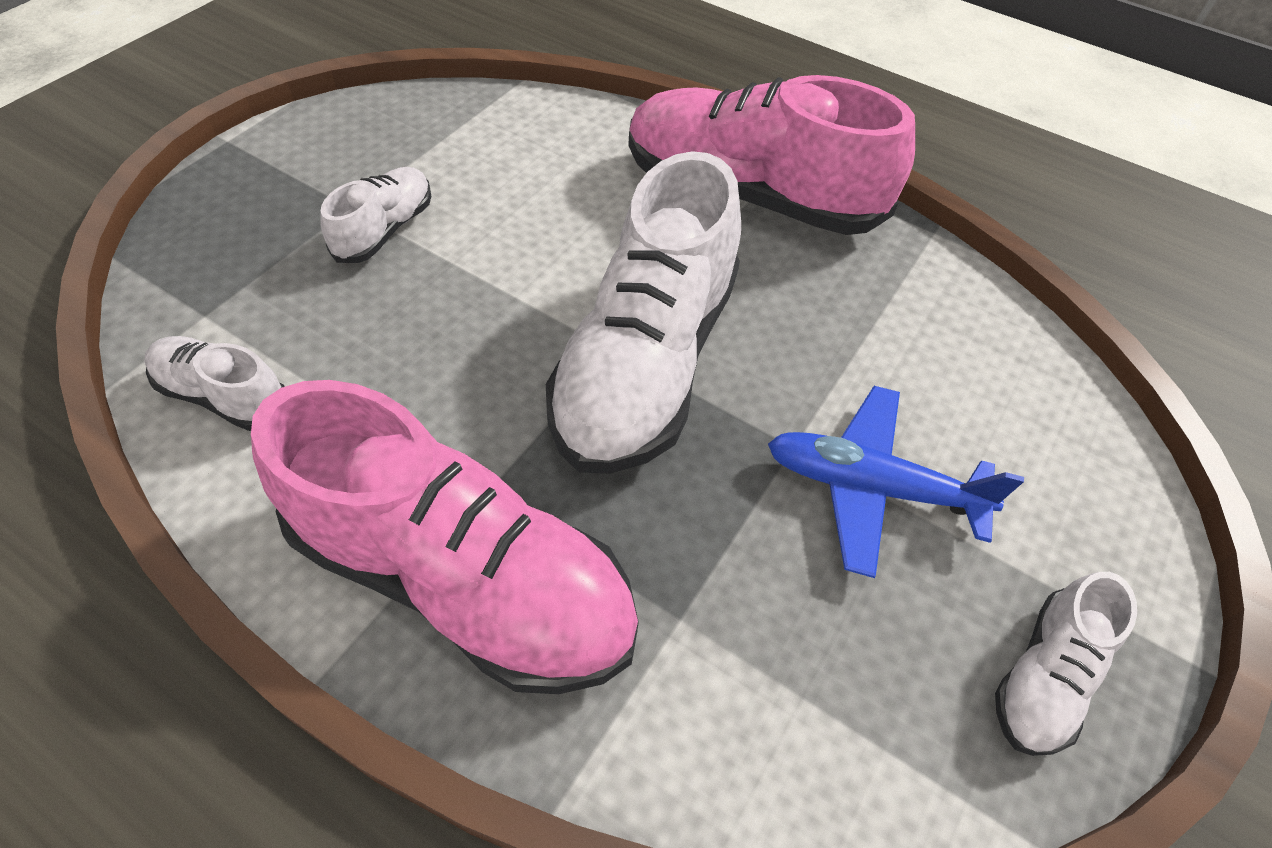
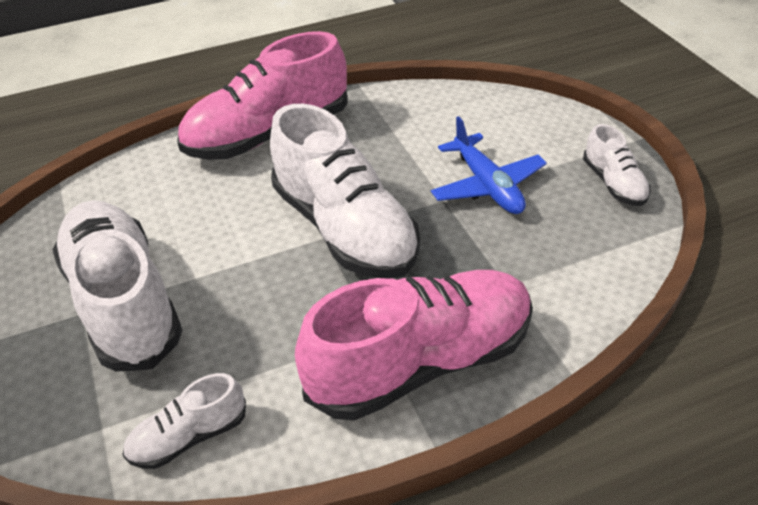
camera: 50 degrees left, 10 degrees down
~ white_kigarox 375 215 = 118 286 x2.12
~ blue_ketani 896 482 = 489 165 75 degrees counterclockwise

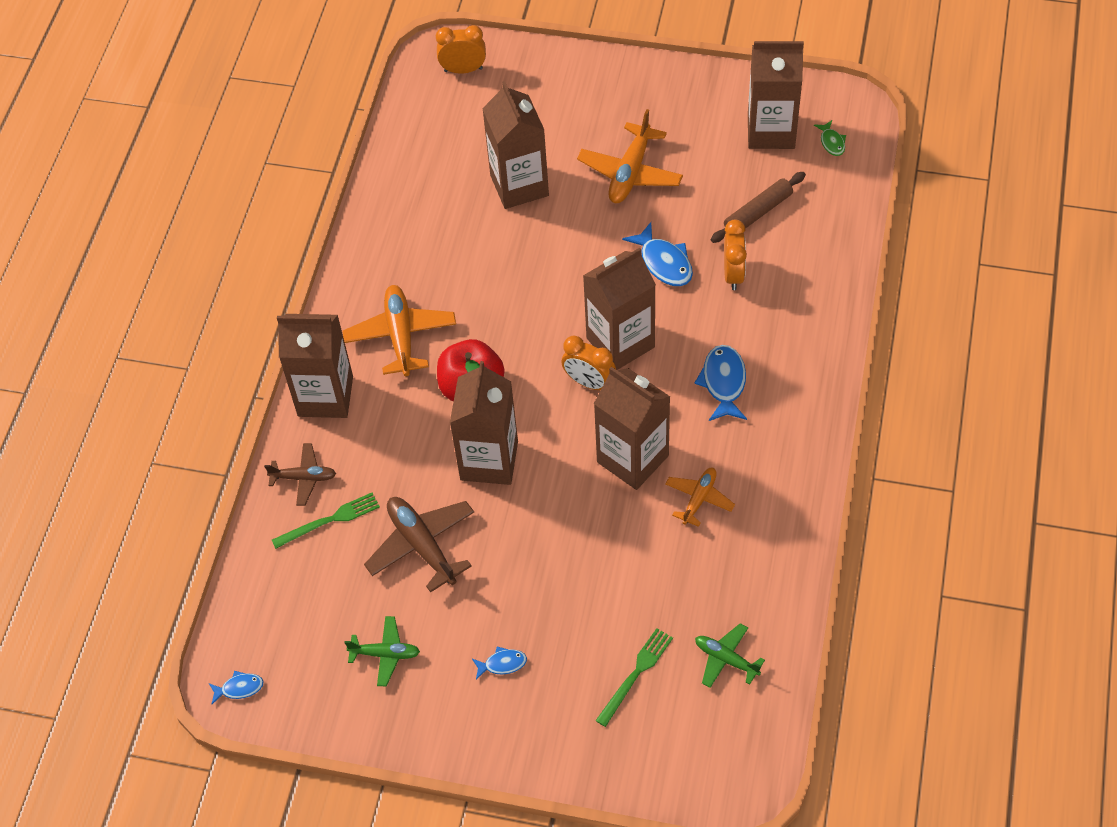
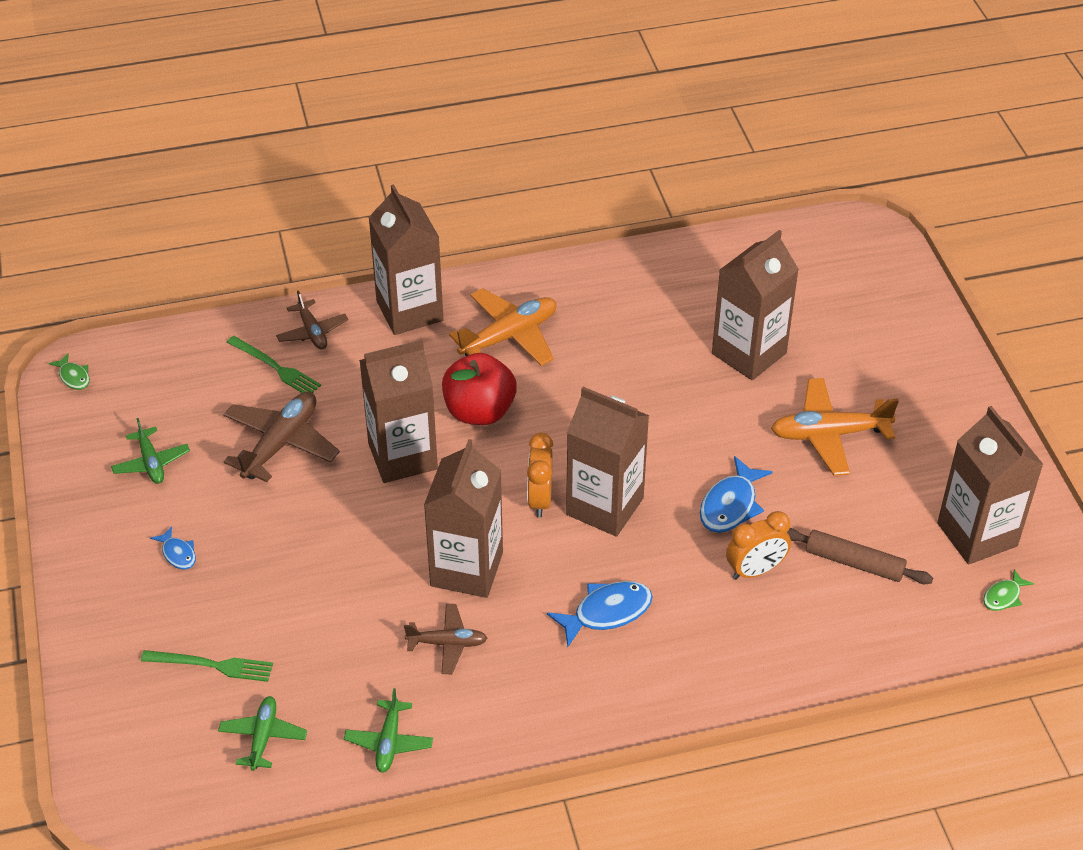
camera: 60 degrees right, 10 degrees down
~ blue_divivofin 236 687 to green_divivofin 69 372
- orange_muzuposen 461 49
~ orange_ketani 700 497 to brown_ketani 446 639
+ green_ketani 388 730

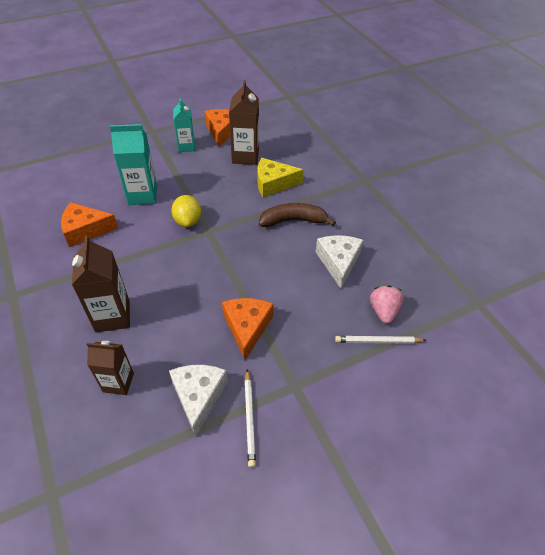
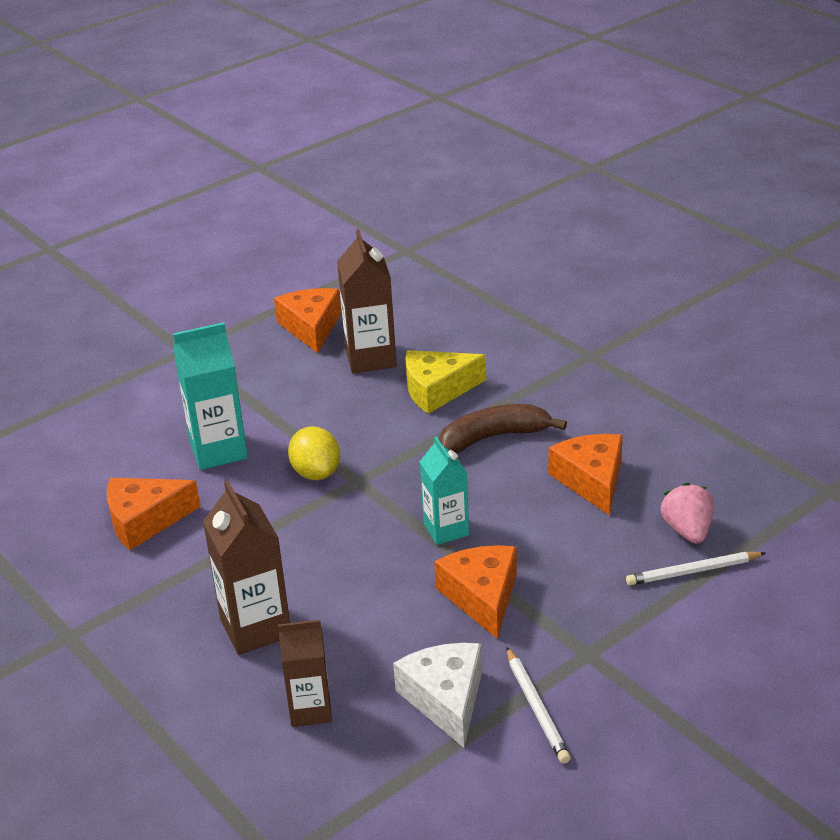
camera: 10 degrees left, 15 degrees down
~ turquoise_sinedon 184 125 to 444 491
~ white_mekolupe 339 261 to orange_mekolupe 585 474

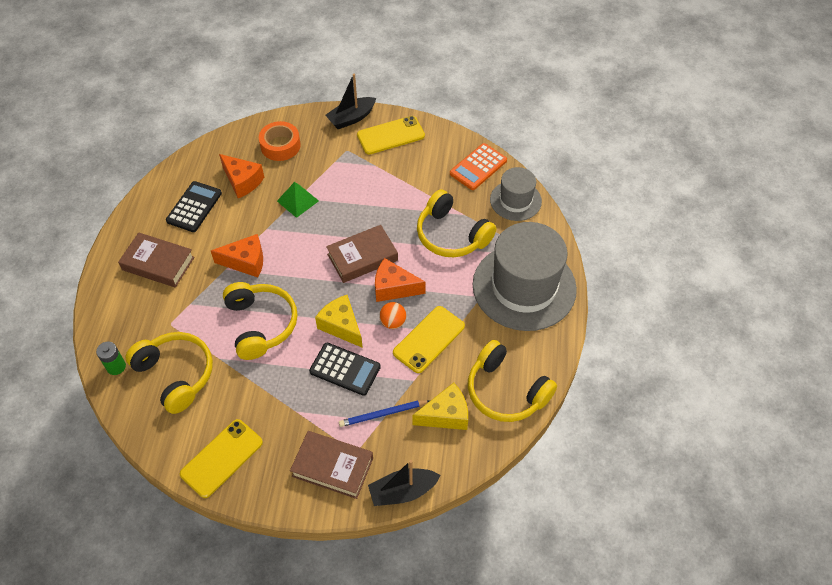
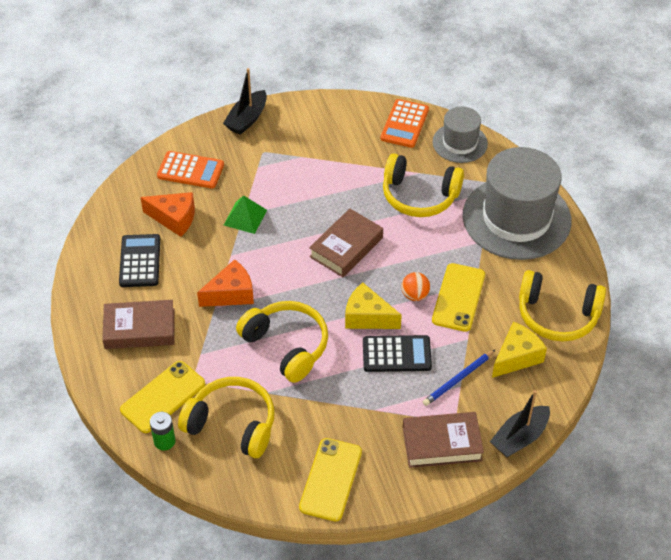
camera: 25 degrees left, 5 degrees down
~ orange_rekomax 279 141 to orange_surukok 190 170
~ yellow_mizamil 391 135 to 162 397
- orange_mekolupe 400 280

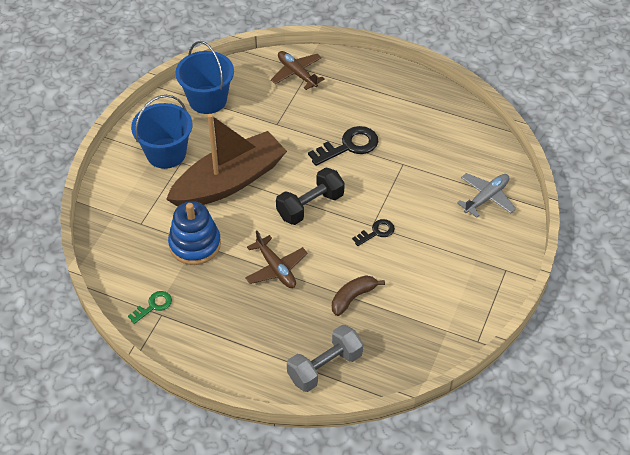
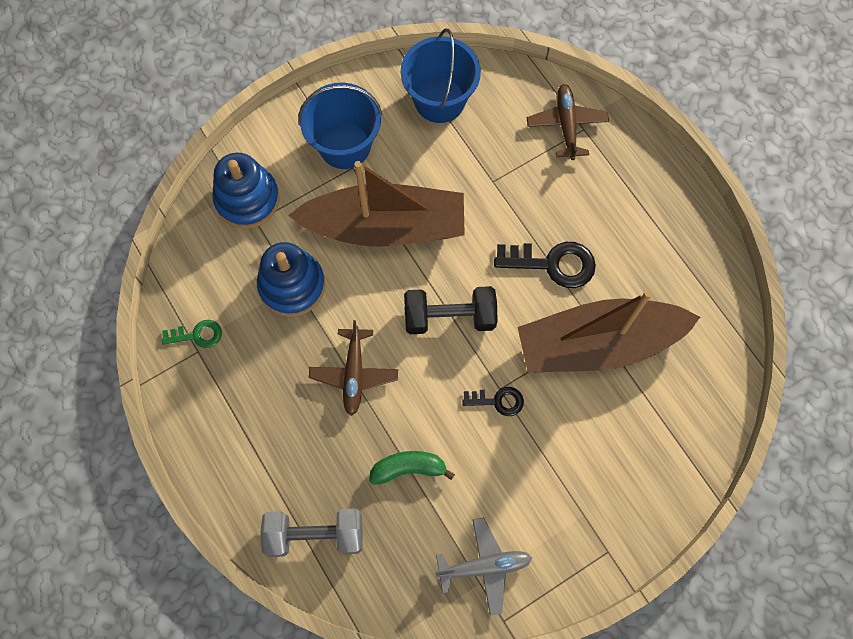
camera: 35 degrees right, 20 degrees up
~ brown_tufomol 358 295 to green_tufomol 412 468
~ grey_ketani 486 195 to 483 566
+ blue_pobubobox 246 190
+ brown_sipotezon 608 331

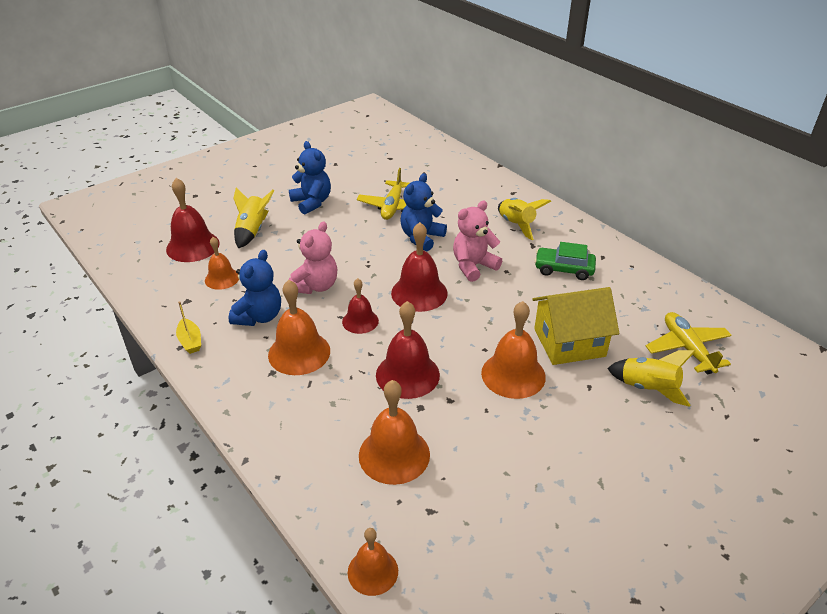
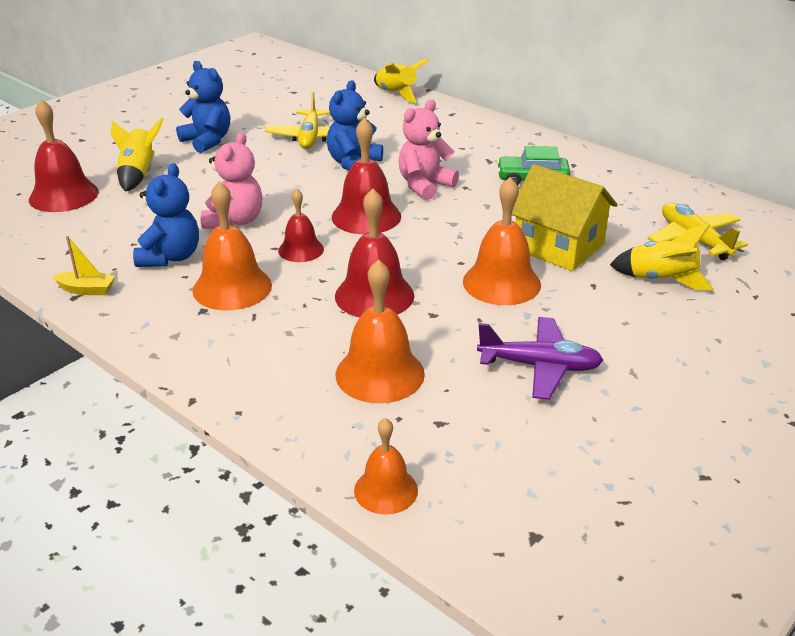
camera: 10 degrees left, 5 degrees down
~ yellow_sipotezon 188 327 = 83 265 45 degrees counterclockwise
- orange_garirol 222 263
~ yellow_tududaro 524 219 to 402 80
~ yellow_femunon 576 326 = 565 217 60 degrees clockwise
+ purple_ketani 540 358

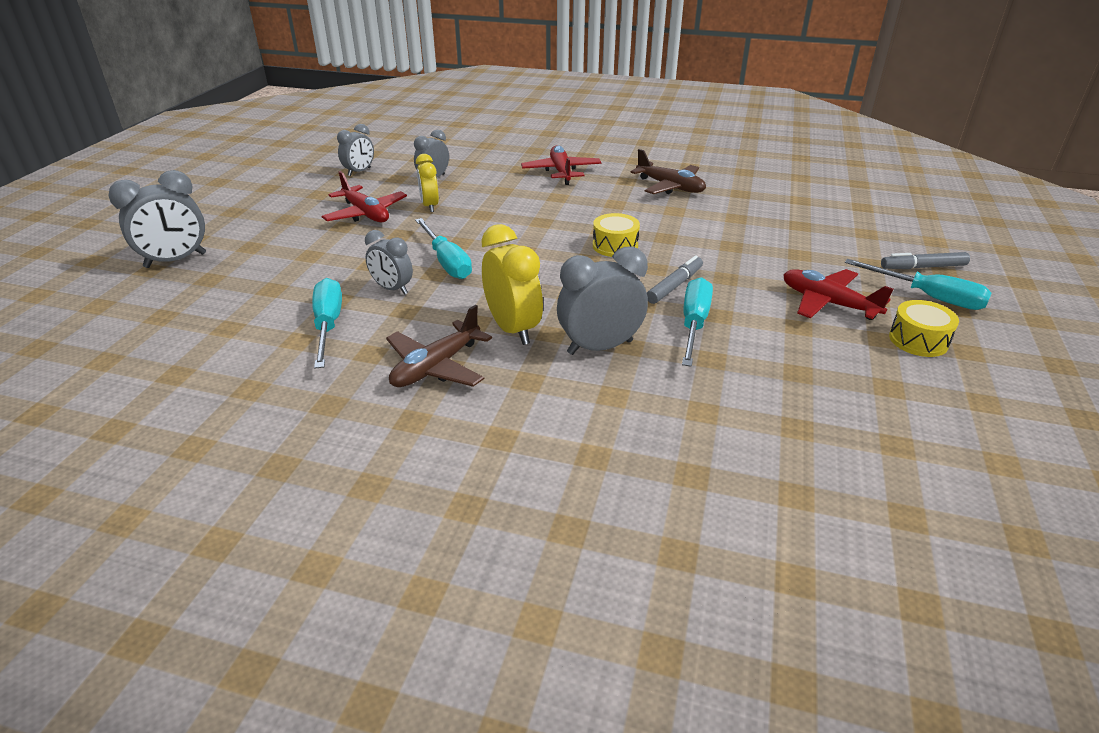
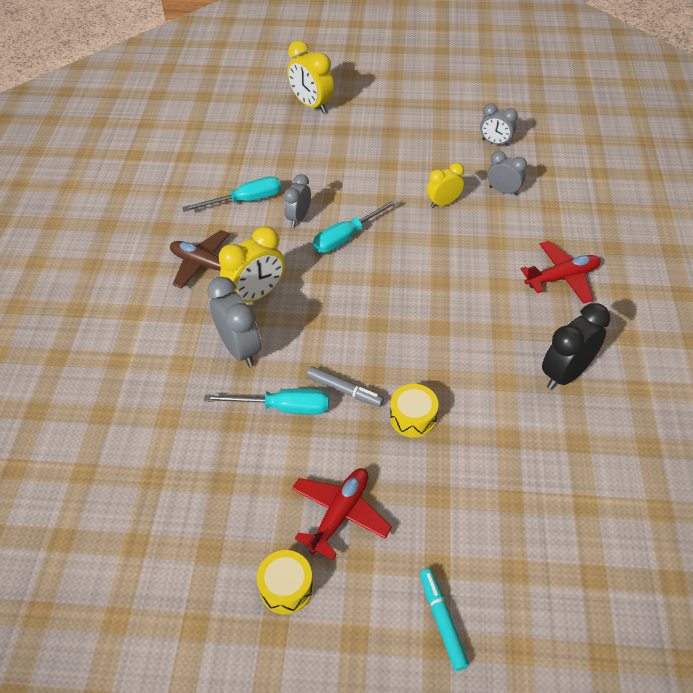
camera: 80 degrees right, 15 degrees up
~ grey_muzuposen 157 219 to yellow_muzuposen 310 77
- red_ketani 364 196
~ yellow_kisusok 616 235 to 414 411
~ brown_ketani 668 171 to black_muzuposen 576 346
- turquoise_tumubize 918 284
~ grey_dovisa 925 260 to turquoise_dovisa 444 619

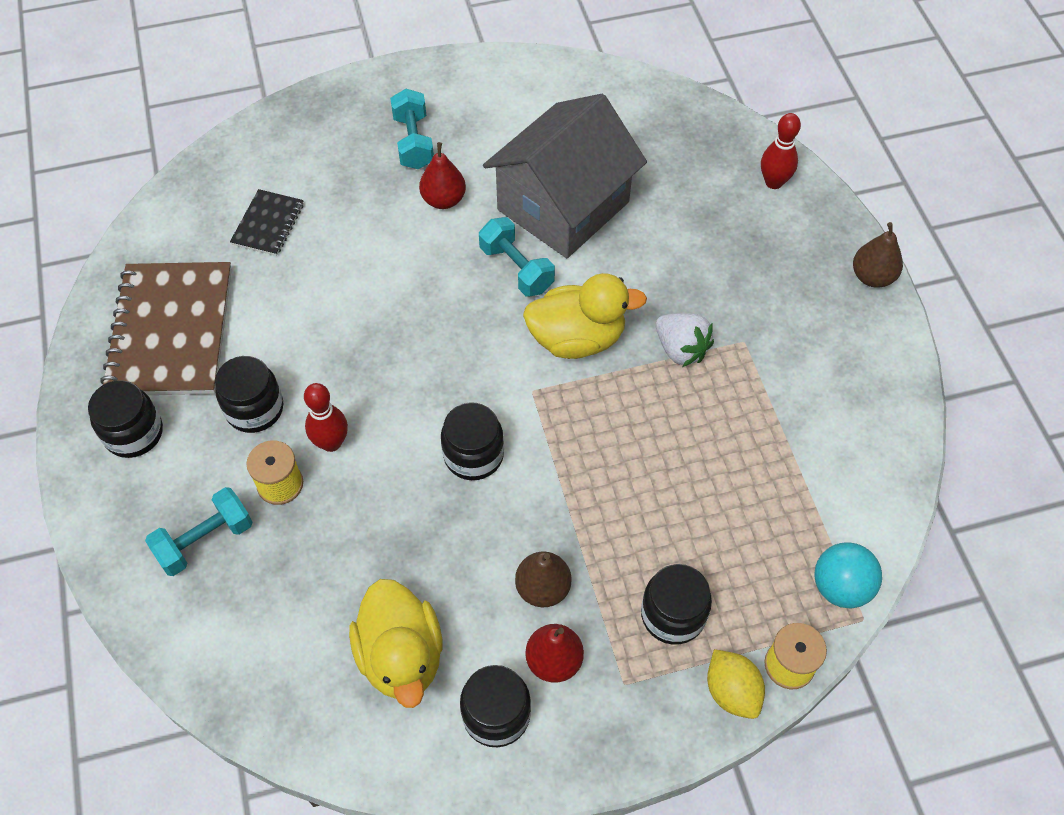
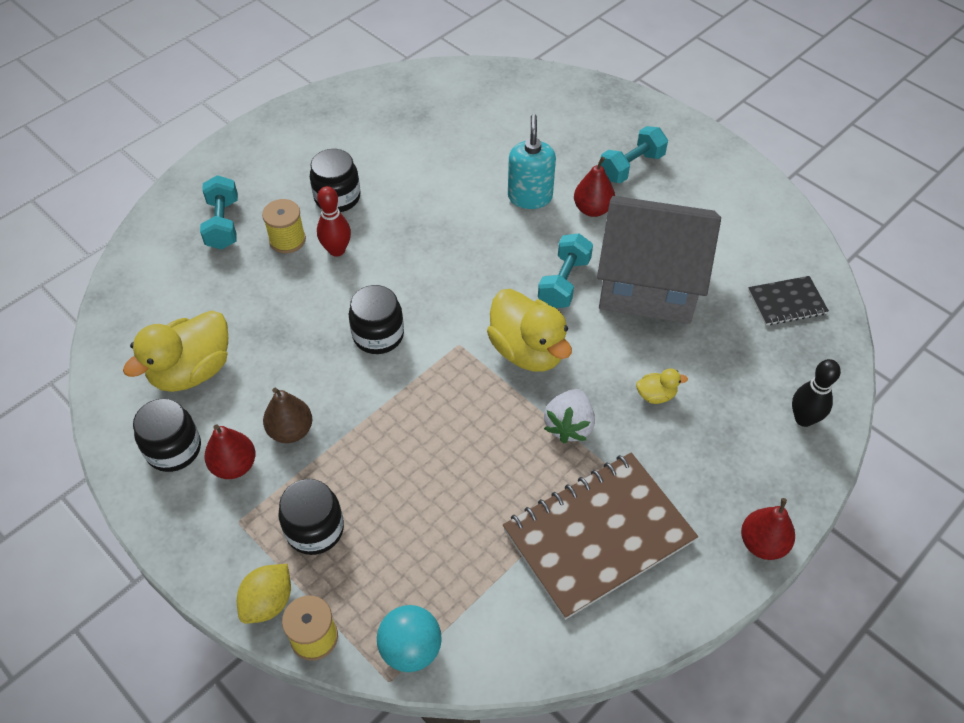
camera: 60 degrees right, 5 degrees down
- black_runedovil 125 419
~ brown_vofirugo 166 328 to 600 536
~ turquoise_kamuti 198 531 = 219 212 60 degrees clockwise
~ black_vofirugo 267 222 to 788 301
~ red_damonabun 781 151 to black_damonabun 816 393
~ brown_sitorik 878 255 to red_sitorik 768 529
+ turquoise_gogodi 532 161
+ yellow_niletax 662 386

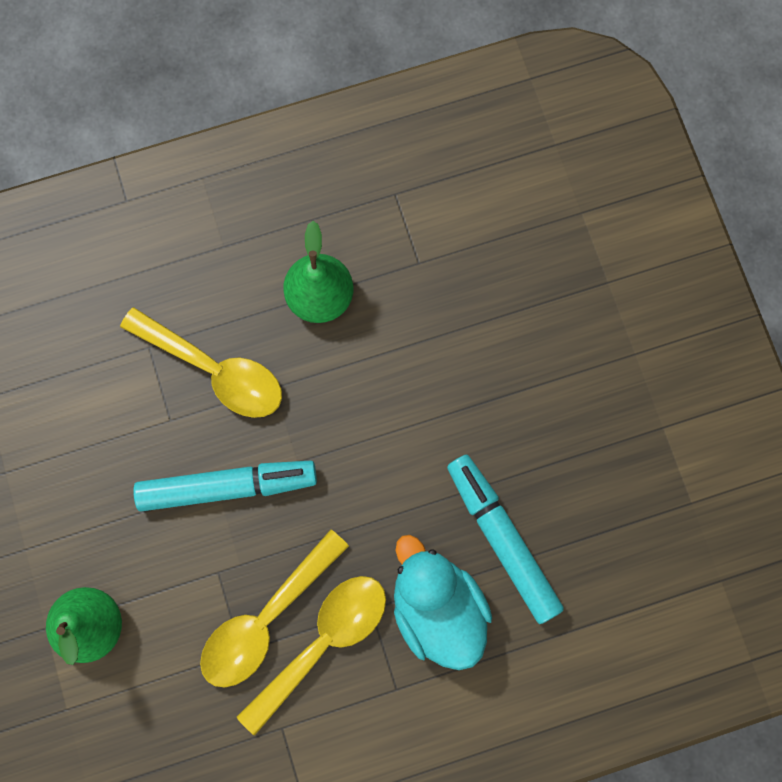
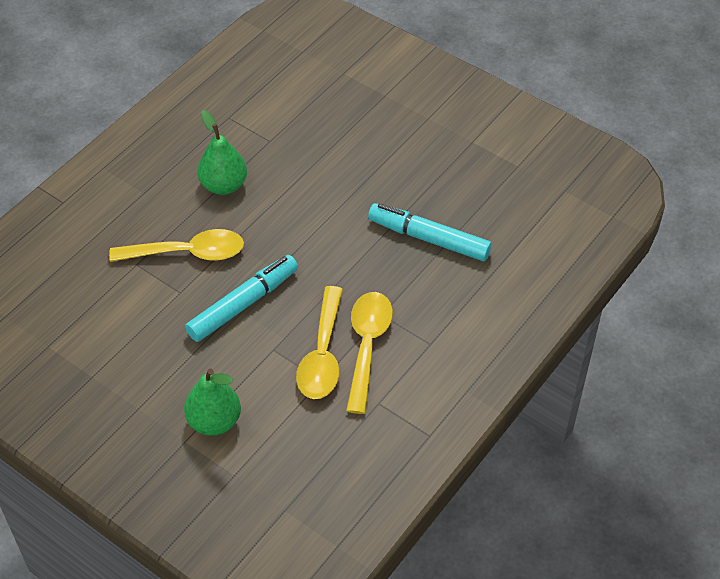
camera: 35 degrees left, 25 degrees down
- turquoise_niletax 443 602

